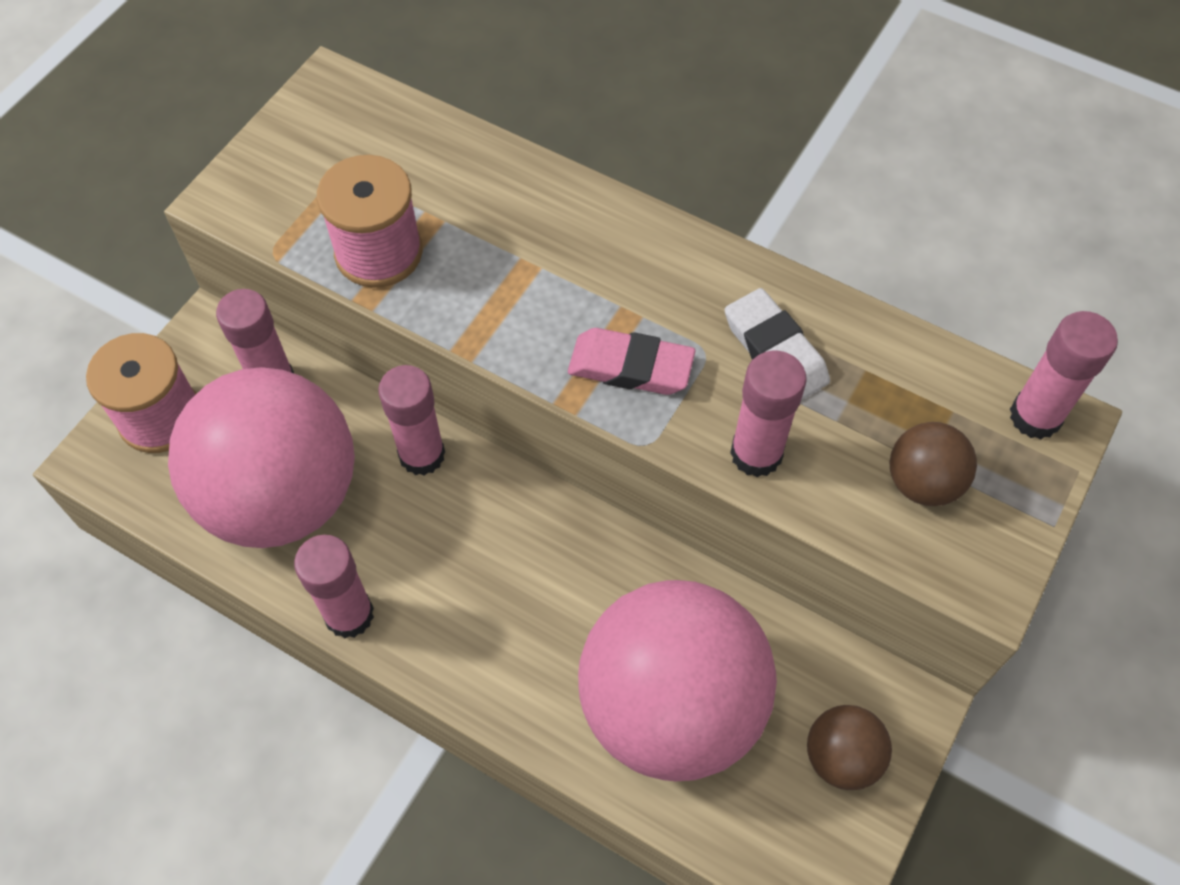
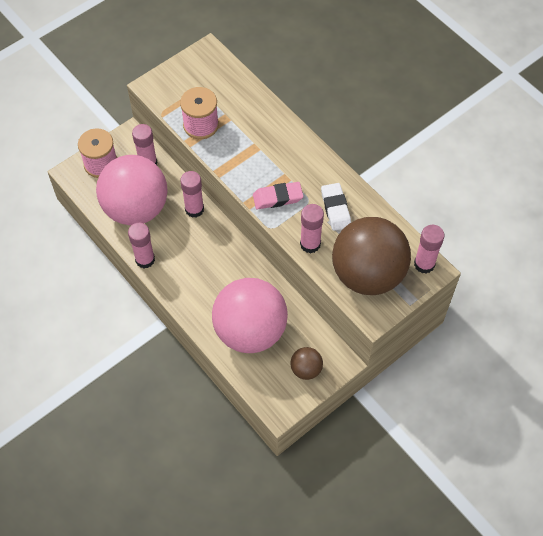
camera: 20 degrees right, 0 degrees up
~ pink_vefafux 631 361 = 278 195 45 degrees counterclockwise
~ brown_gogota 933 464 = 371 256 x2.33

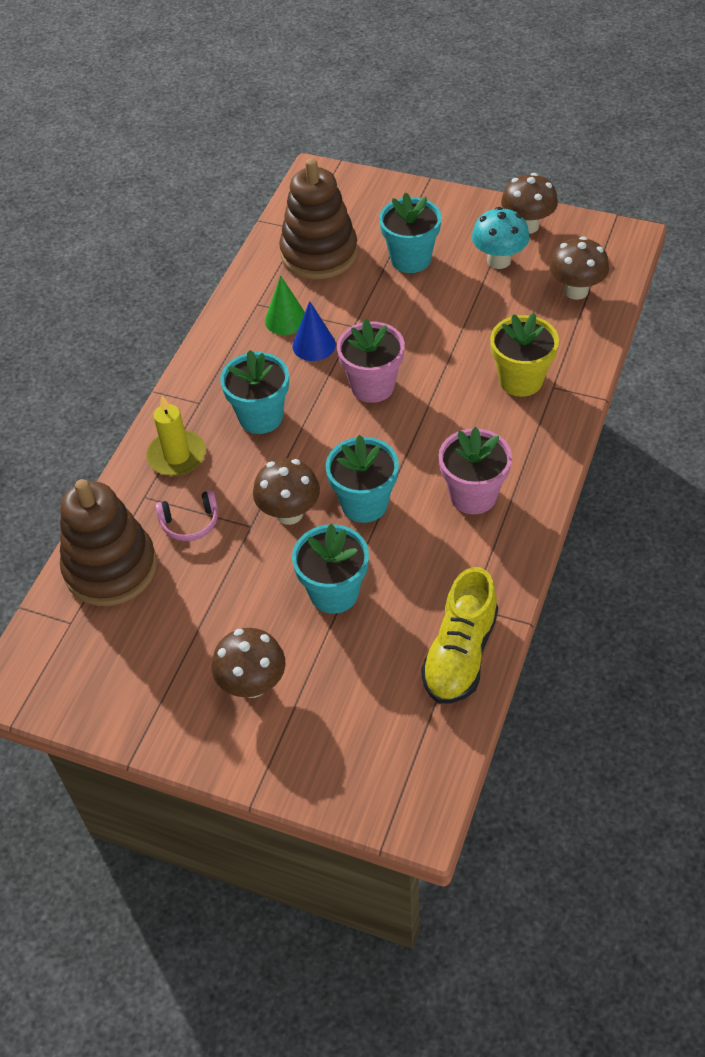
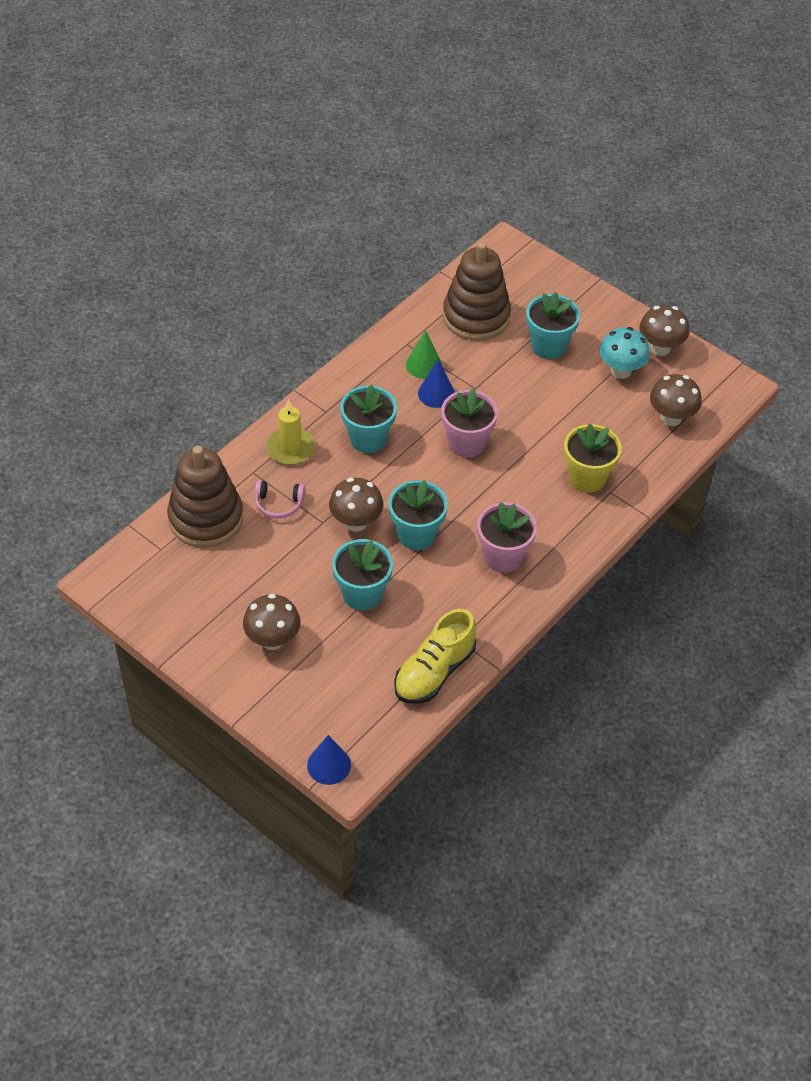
camera: 15 degrees right, 0 degrees up
+ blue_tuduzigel 329 760

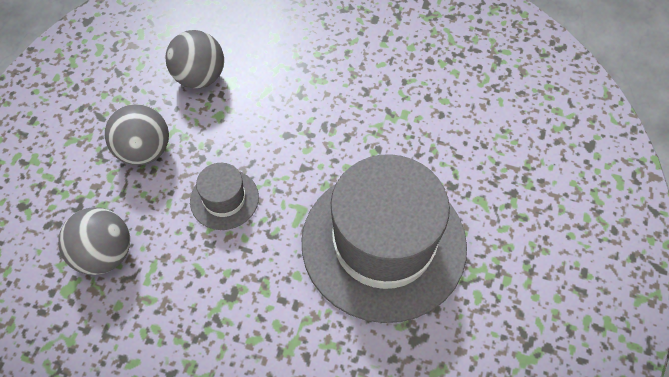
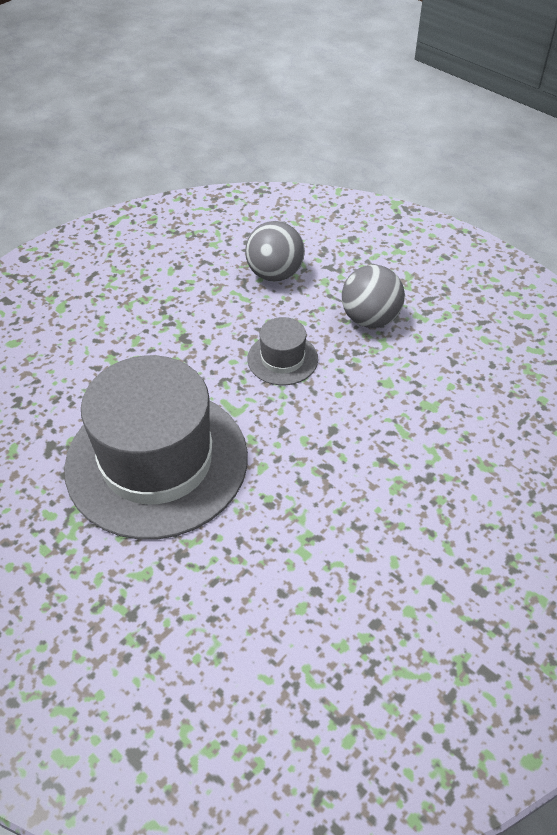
camera: 115 degrees right, 10 degrees down
- grey_gogota 195 59

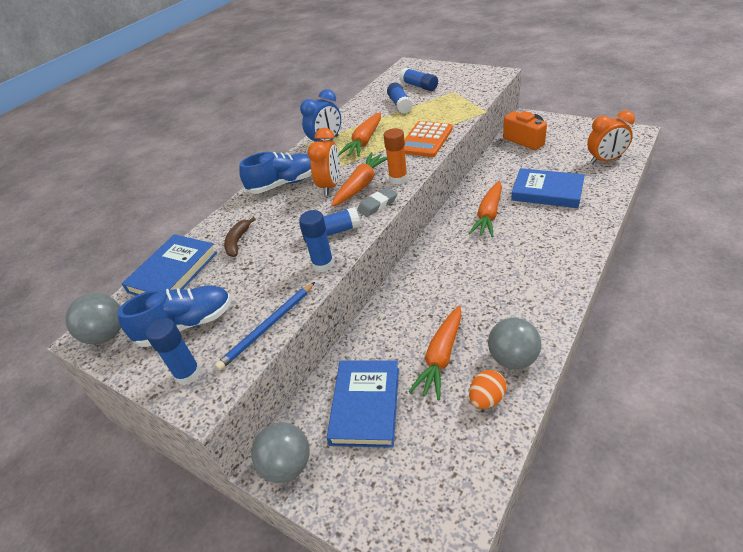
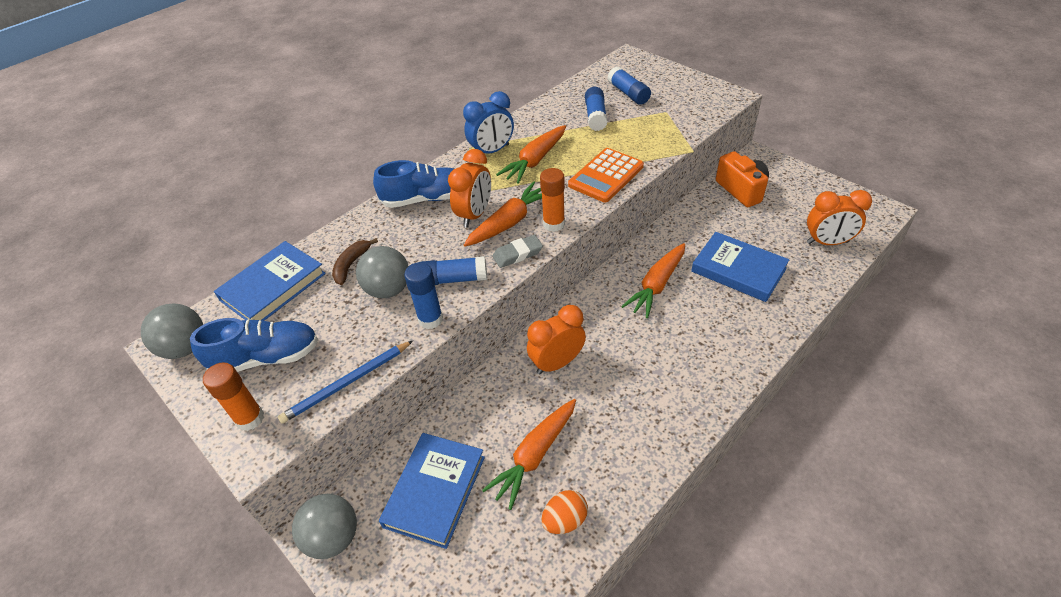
camera: 10 degrees right, 5 degrees up
~ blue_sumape 173 351 to orange_sumape 233 396
~ grey_gogota 514 343 to 382 272
+ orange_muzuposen 556 340

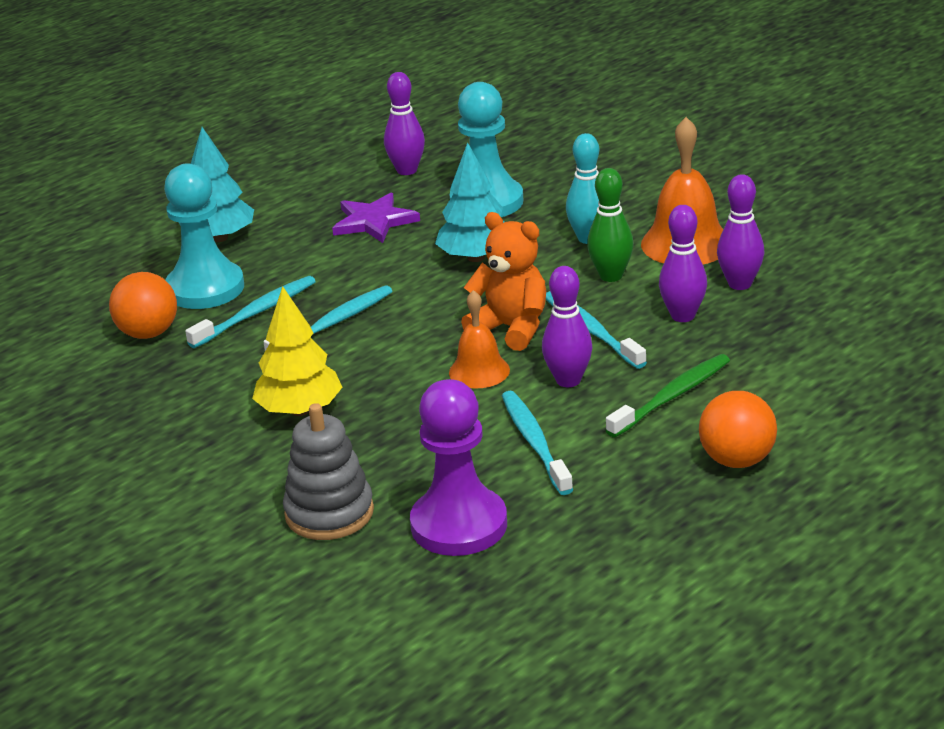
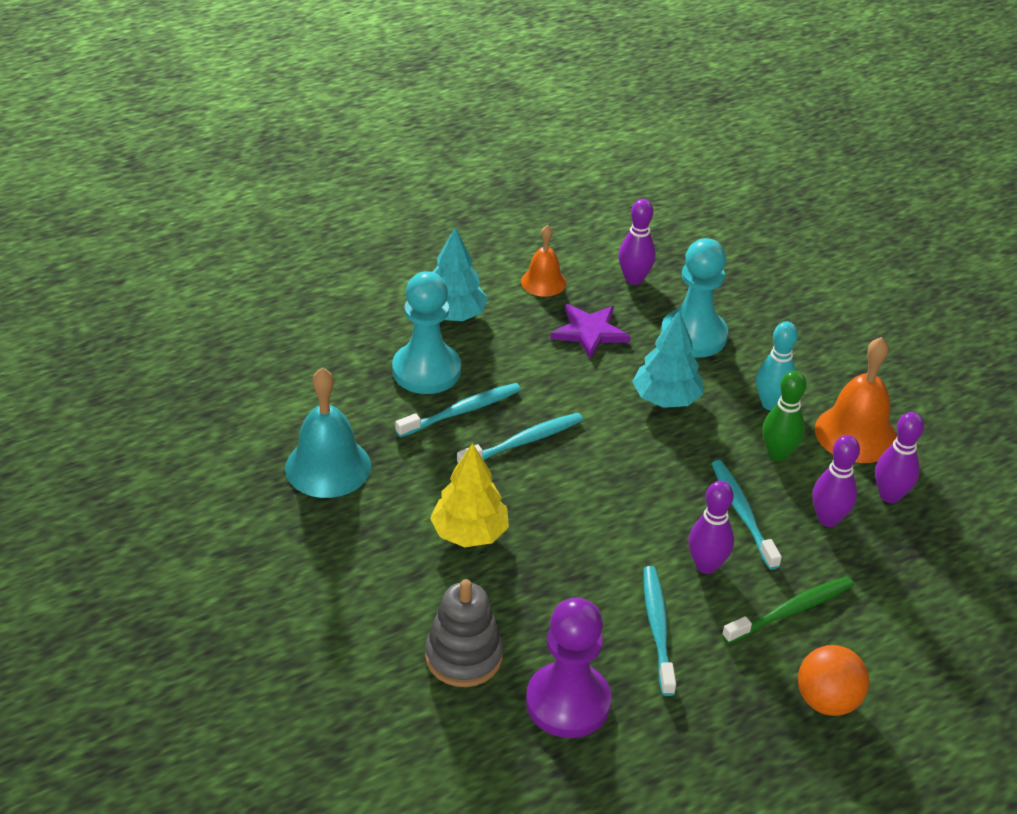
camera: 10 degrees right, 10 degrees up
- orange_gogota 143 305
~ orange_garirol 479 339 to 543 261
- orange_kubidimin 503 281
+ turquoise_garirol 328 433

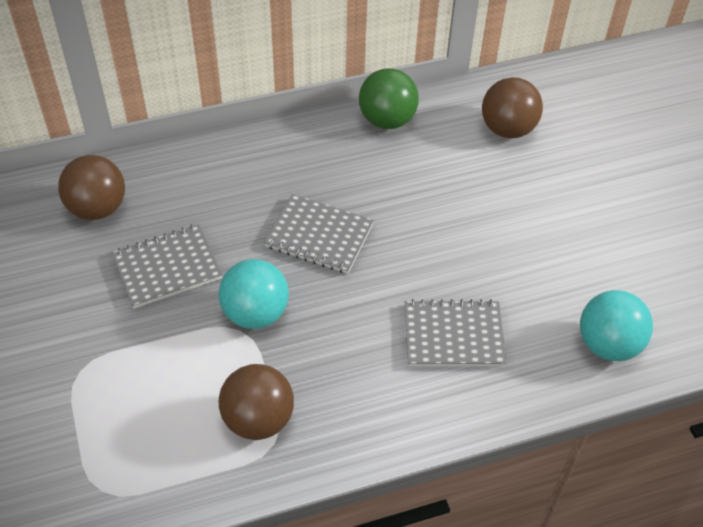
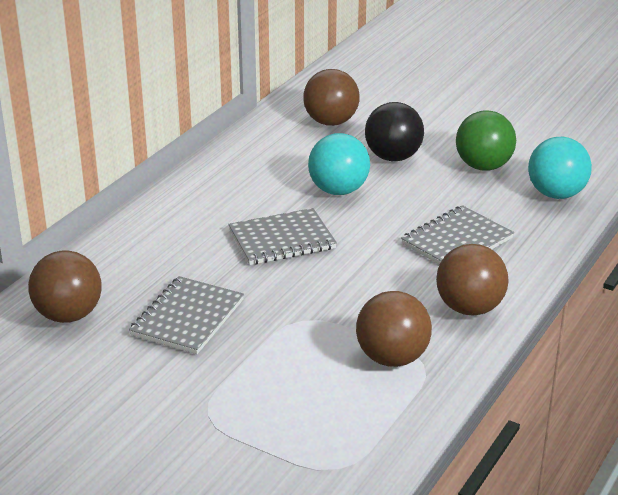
camera: 40 degrees left, 20 degrees down
~ turquoise_gogota 254 294 to 339 164
~ green_gogota 389 98 to 486 140
+ black_gogota 394 131
+ brown_gogota 472 280

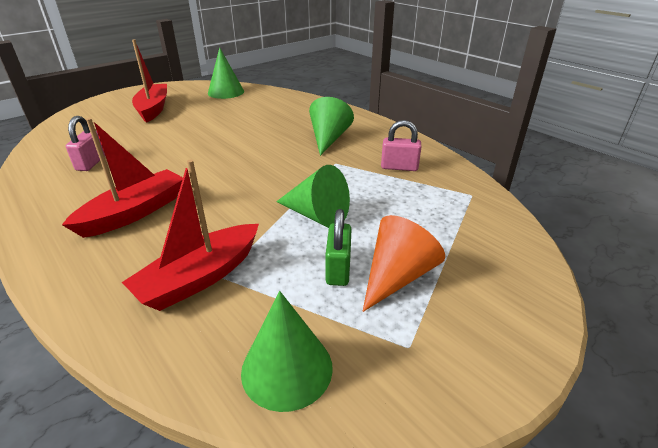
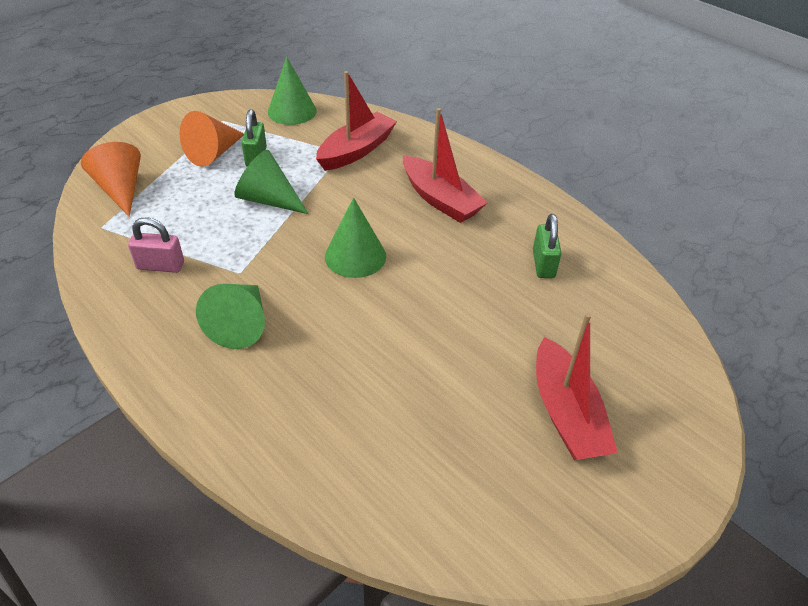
camera: 175 degrees right, 10 degrees up
~ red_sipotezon 122 178 = 445 165 75 degrees counterclockwise
~ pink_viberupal 85 143 to green_viberupal 547 246
~ green_tuduzigel 226 73 to 355 237
+ orange_tuduzigel 111 179

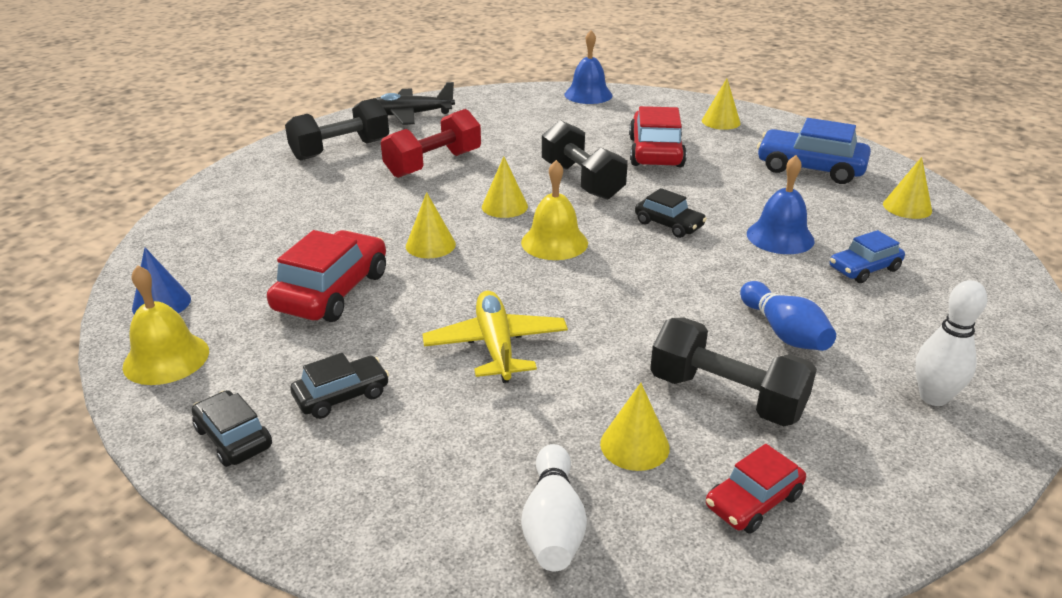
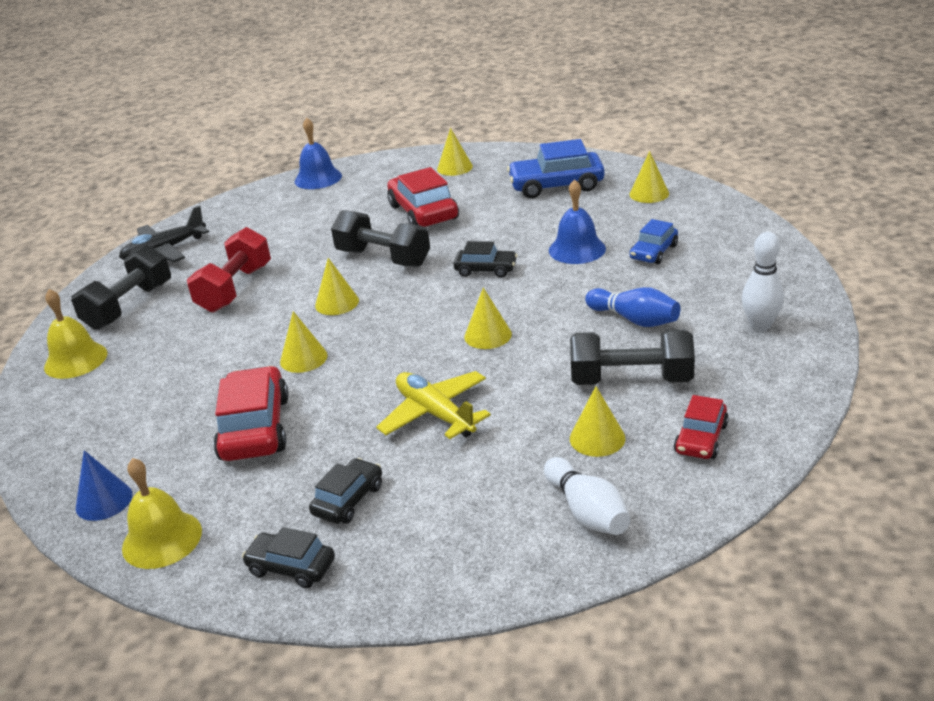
camera: 25 degrees left, 0 degrees up
~ yellow_garirol 554 210 to 76 334
+ yellow_tuduzigel 488 318

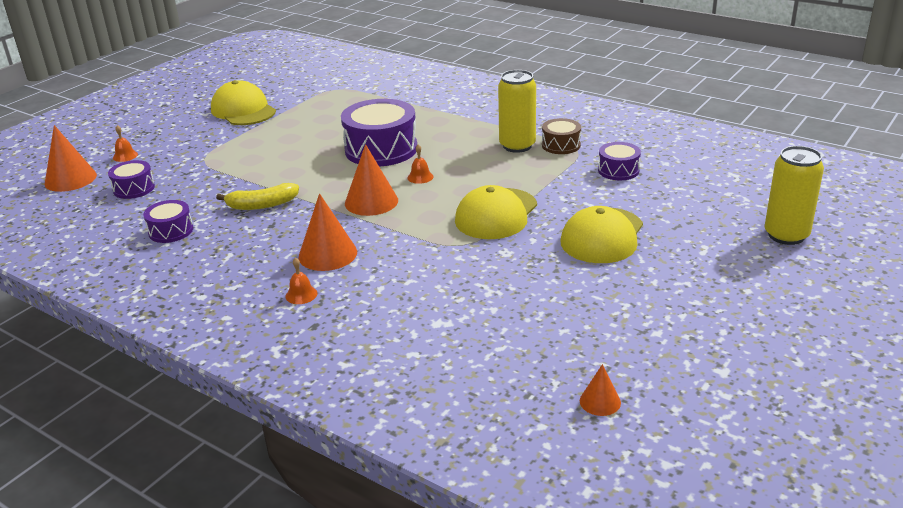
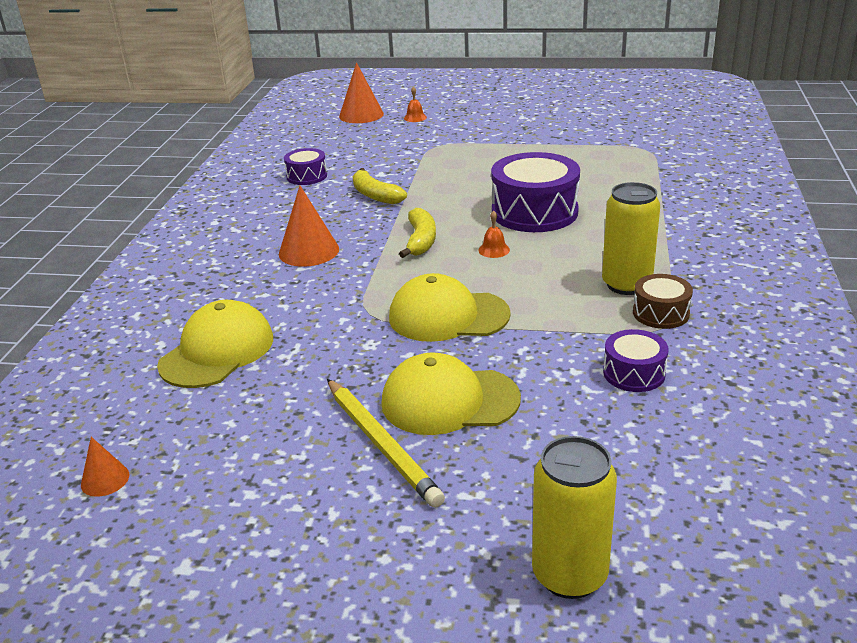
camera: 65 degrees right, 0 degrees up
- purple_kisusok 131 179
~ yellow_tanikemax 243 102 to 215 344
- orange_garirol 301 281
~ orange_tuduzigel 371 180 to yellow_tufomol 417 233
+ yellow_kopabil 386 443

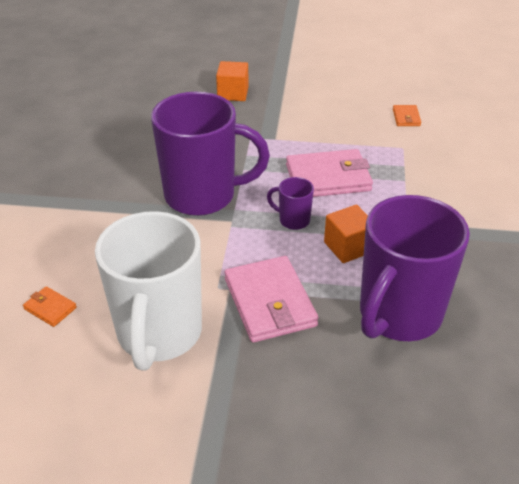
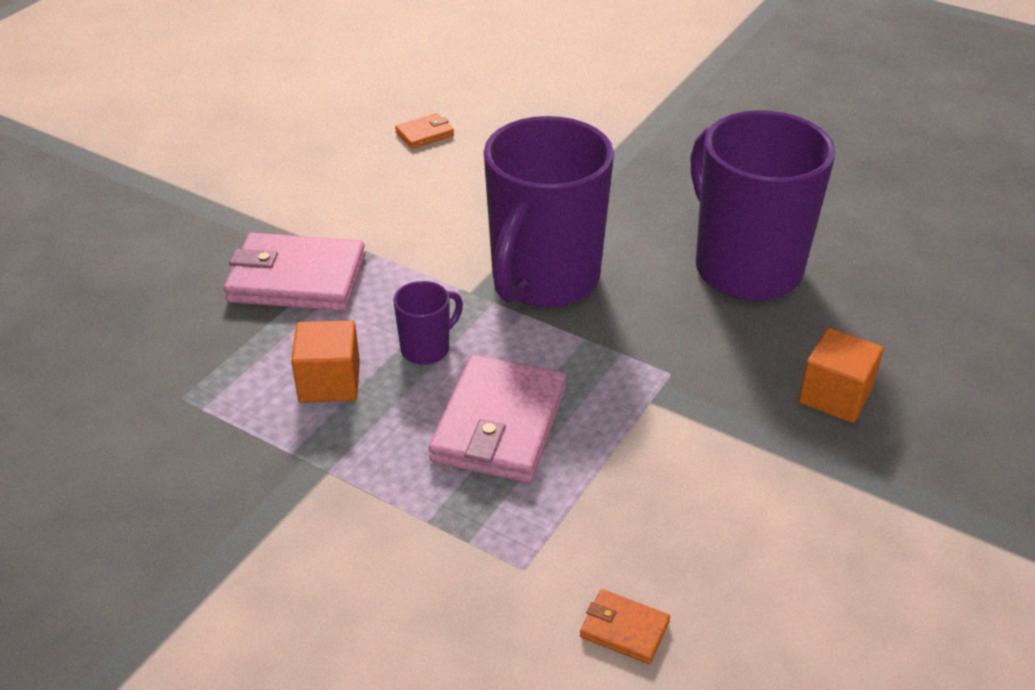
camera: 115 degrees right, 0 degrees up
- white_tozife 148 291
~ purple_tozife 415 268 to 763 205

